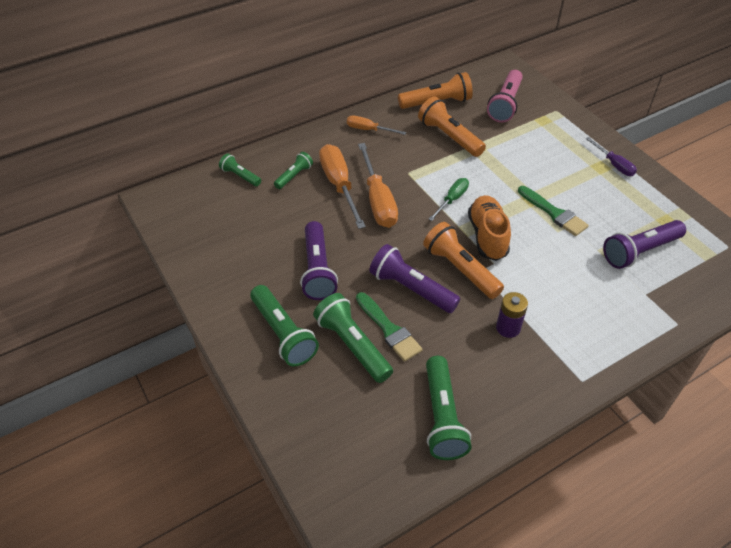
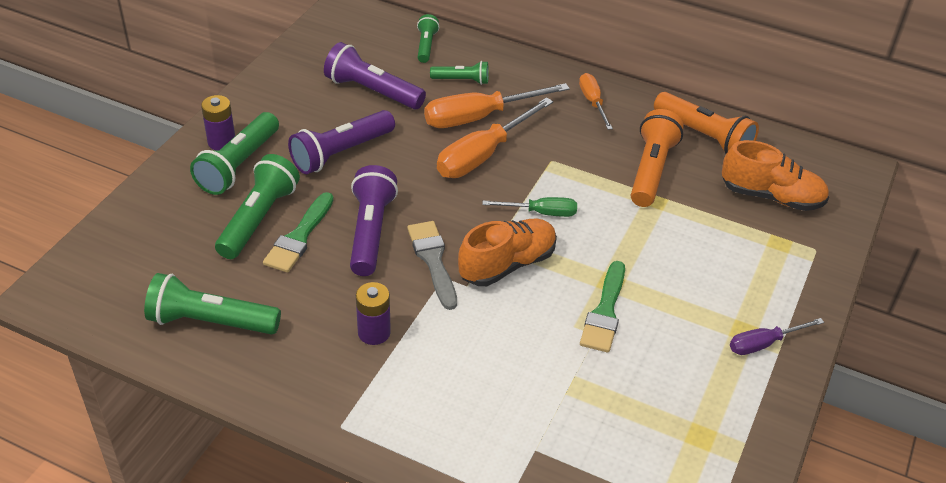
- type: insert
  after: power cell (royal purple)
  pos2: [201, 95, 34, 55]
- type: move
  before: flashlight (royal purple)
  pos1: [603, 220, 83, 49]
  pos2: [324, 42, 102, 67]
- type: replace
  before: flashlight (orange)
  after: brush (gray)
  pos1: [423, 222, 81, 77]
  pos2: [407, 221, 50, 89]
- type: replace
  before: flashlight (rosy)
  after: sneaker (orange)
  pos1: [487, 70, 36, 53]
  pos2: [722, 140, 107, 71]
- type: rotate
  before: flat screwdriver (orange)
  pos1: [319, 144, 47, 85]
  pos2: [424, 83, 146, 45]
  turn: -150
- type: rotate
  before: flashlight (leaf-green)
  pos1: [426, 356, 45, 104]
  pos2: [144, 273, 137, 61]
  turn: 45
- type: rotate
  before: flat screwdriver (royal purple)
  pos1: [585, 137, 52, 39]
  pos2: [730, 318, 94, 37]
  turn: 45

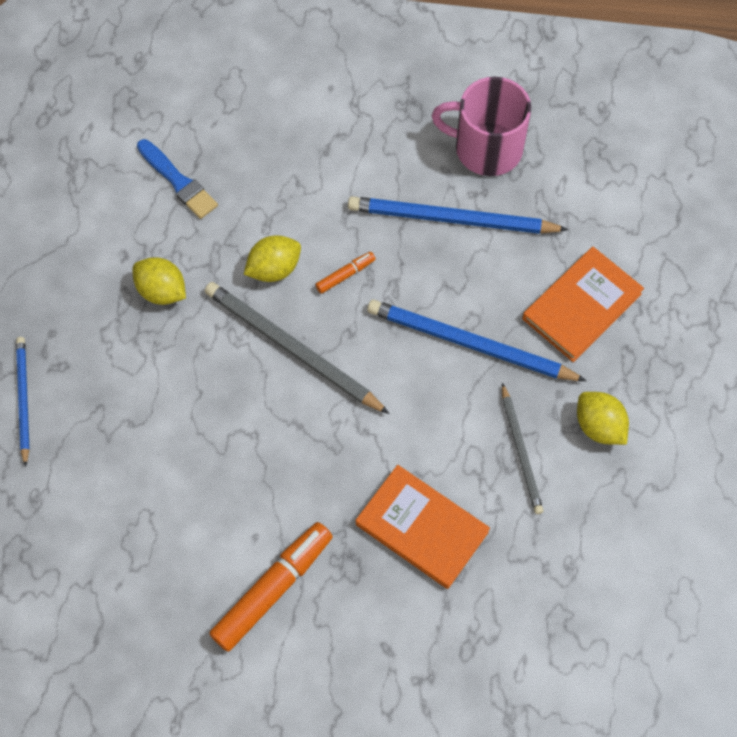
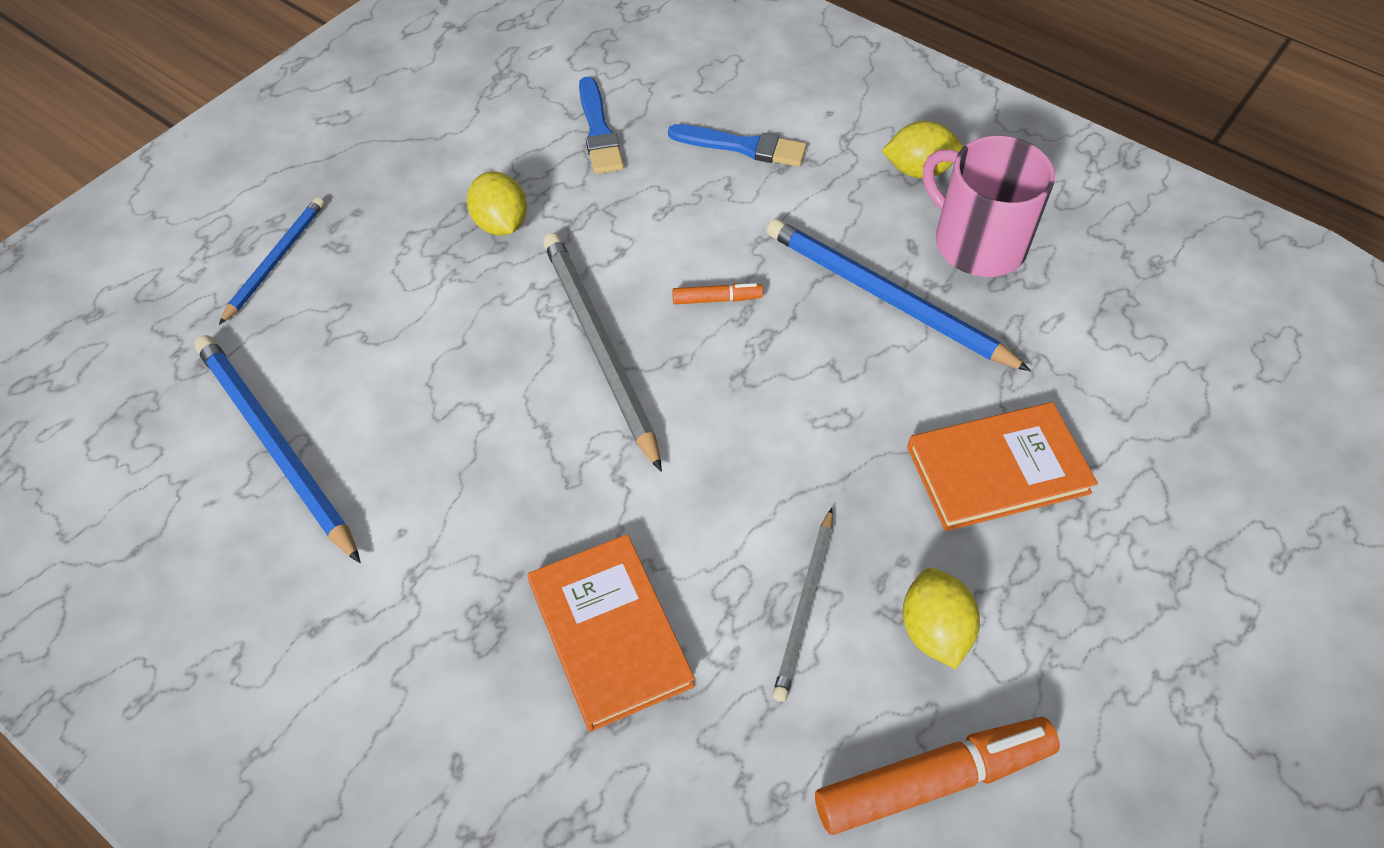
- type: insert
  after: brush (royal blue)
  pos2: [668, 124, 139, 43]
- type: move
  before: marker pen (orange)
  pos1: [209, 522, 124, 130]
  pos2: [815, 717, 245, 118]
- type: move
  before: lemon (golden)
  pos1: [244, 235, 57, 47]
  pos2: [882, 121, 81, 58]
- type: move
  before: lead pencil (royal blue)
  pos1: [367, 300, 220, 81]
  pos2: [194, 335, 167, 228]

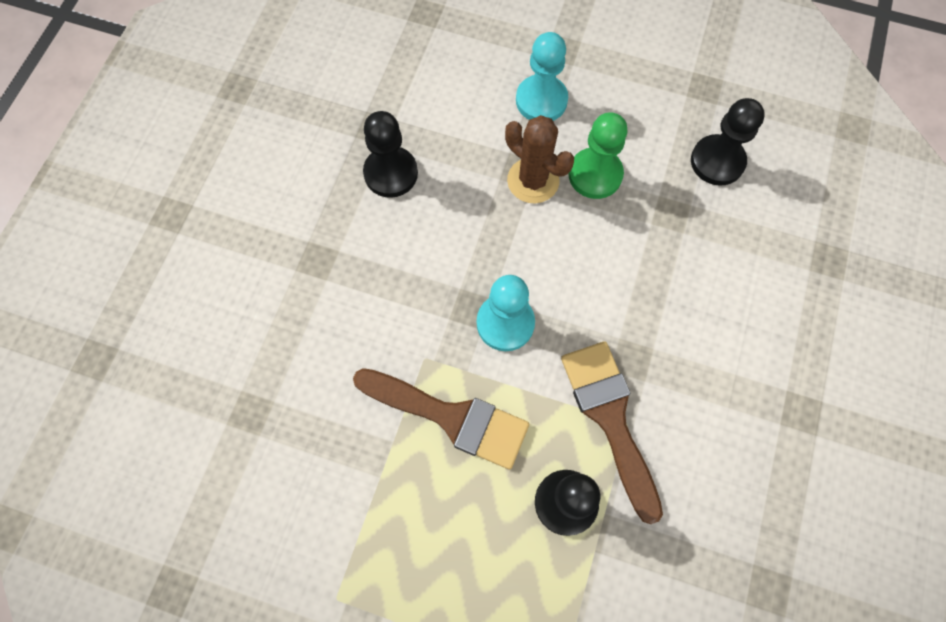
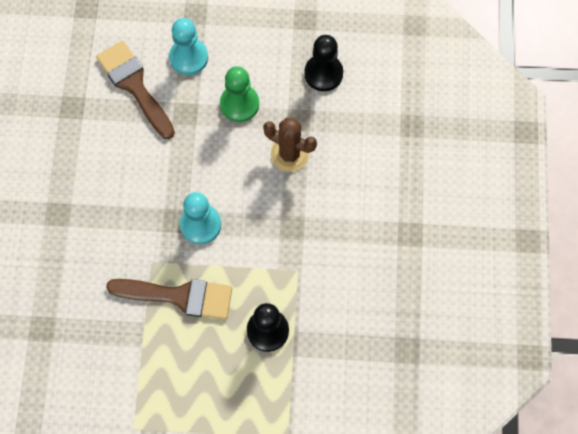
- type: delete
  before: game pawn (jet-black)
  pos1: [363, 111, 55, 87]
- type: move
  before: saguaro cactus (brown)
  pos1: [505, 115, 69, 88]
  pos2: [263, 117, 54, 55]
- type: move
  before: brush (brown)
  pos1: [561, 341, 102, 183]
  pos2: [96, 41, 79, 98]

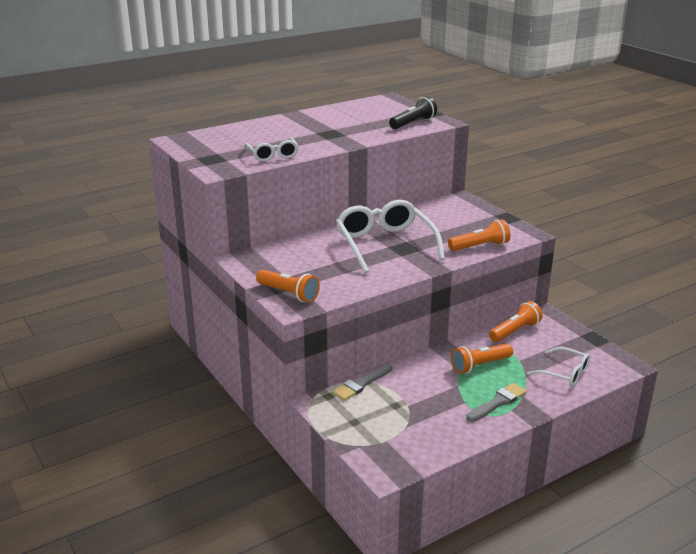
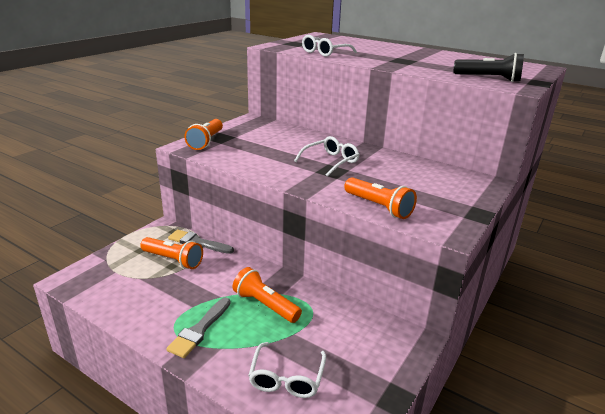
- type: move
  before: flashlight (orange)
  pos1: [489, 301, 54, 41]
  pos2: [140, 237, 63, 32]
- type: rotate
  before: brush (gray)
  pos1: [466, 383, 61, 39]
  pos2: [166, 297, 64, 61]
  turn: 90
- type: resize
  before: glasses (snow-white)
  pos1: [336, 200, 109, 73]
  pos2: [294, 136, 66, 41]
  scale: 0.54

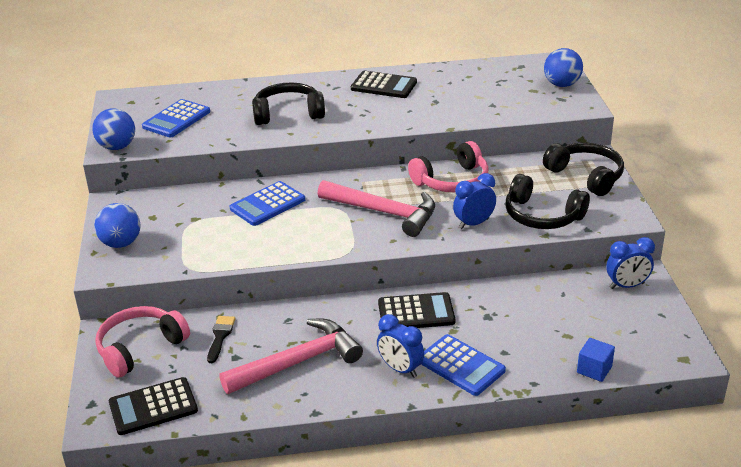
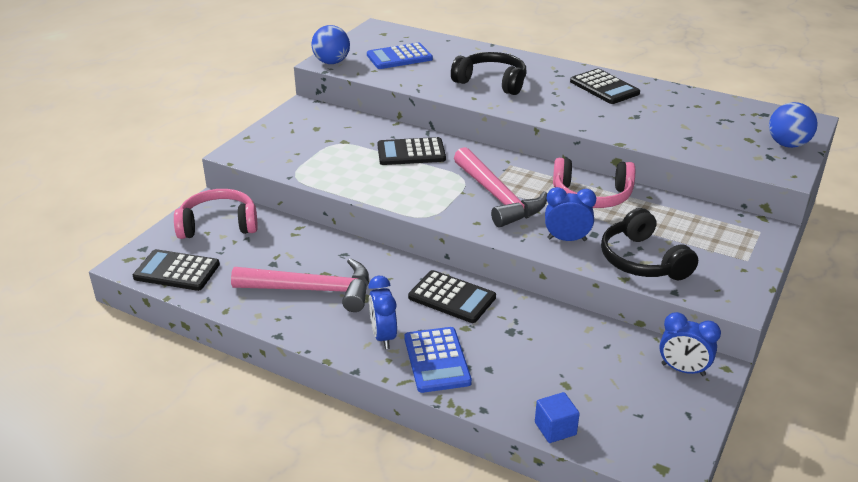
- type: delete
  before: play ball (royal blue)
  pos1: [94, 203, 47, 45]
- type: delete
  before: brush (jet-black)
  pos1: [207, 316, 28, 47]
- type: delete
  before: headset (jet-black)
  pos1: [543, 143, 81, 53]
- type: recolor
  before: calculator (royal blue)
  after: calculator (jet-black)
  pos1: [230, 181, 75, 45]
  pos2: [377, 137, 69, 28]

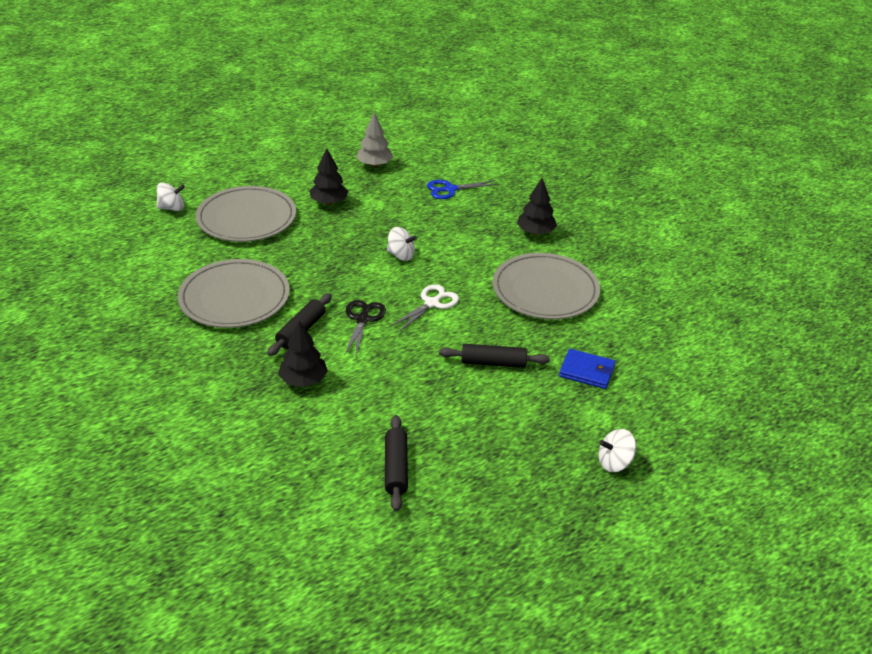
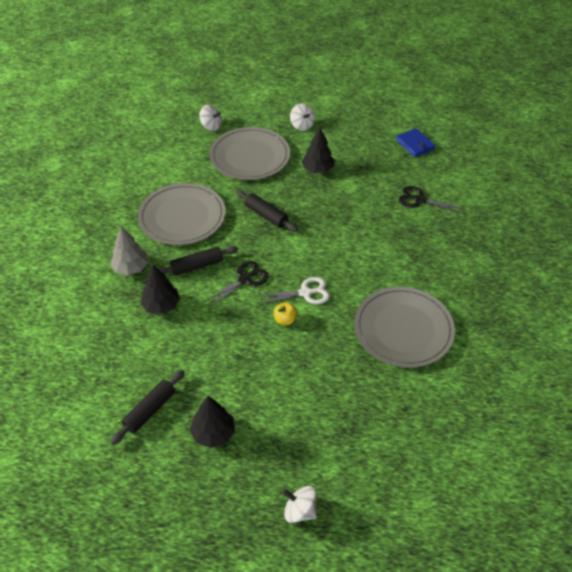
- type: insert
  after: toy apple (golden)
  pos2: [274, 302, 23, 23]
- type: move
  before: fir tree (gray)
  pos1: [356, 112, 37, 55]
  pos2: [110, 227, 38, 48]
- type: move
  before: spinning top (snow-white)
  pos1: [387, 227, 30, 34]
  pos2: [290, 103, 25, 28]
- type: move
  before: dough roller (jet-black)
  pos1: [439, 344, 111, 24]
  pos2: [236, 190, 62, 42]
- type: move
  before: fir tree (jet-black)
  pos1: [517, 178, 40, 57]
  pos2: [190, 396, 45, 52]
- type: move
  before: card wallet (royal blue)
  pos1: [559, 349, 56, 40]
  pos2: [396, 128, 40, 29]
- type: recolor
  before: scissors (royal blue)
  after: scissors (jet-black)
  pos1: [427, 180, 72, 19]
  pos2: [399, 186, 66, 28]

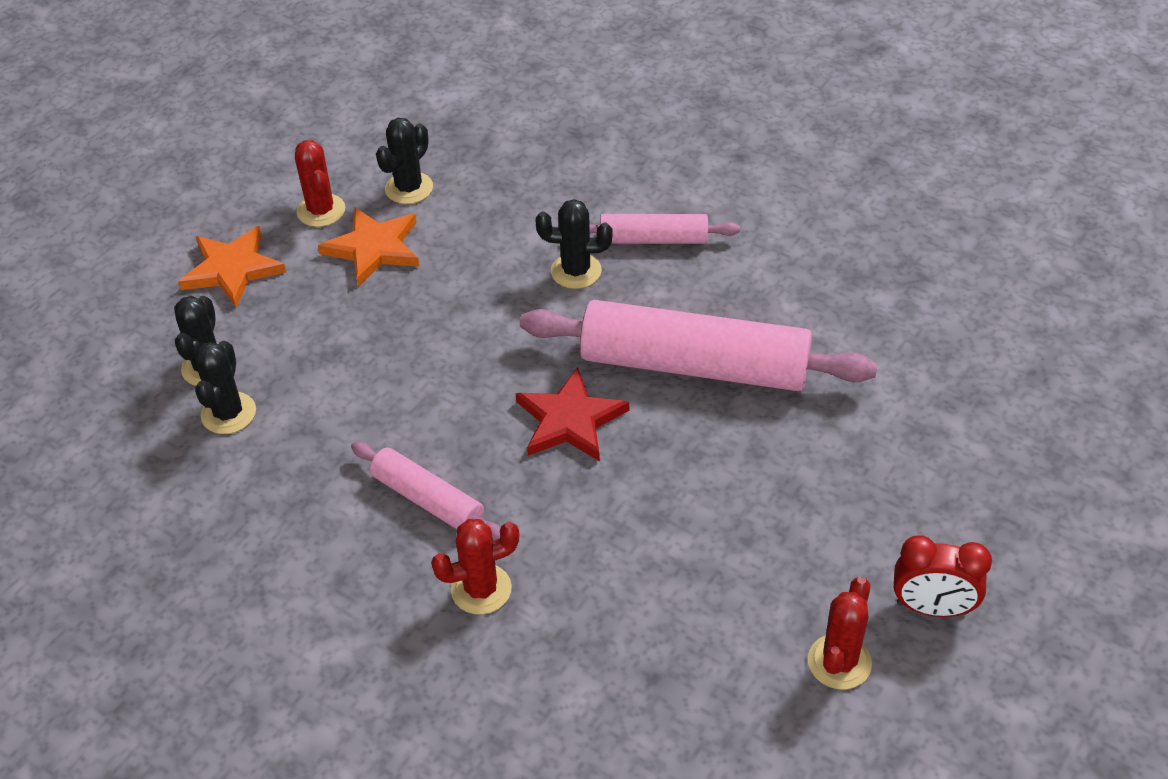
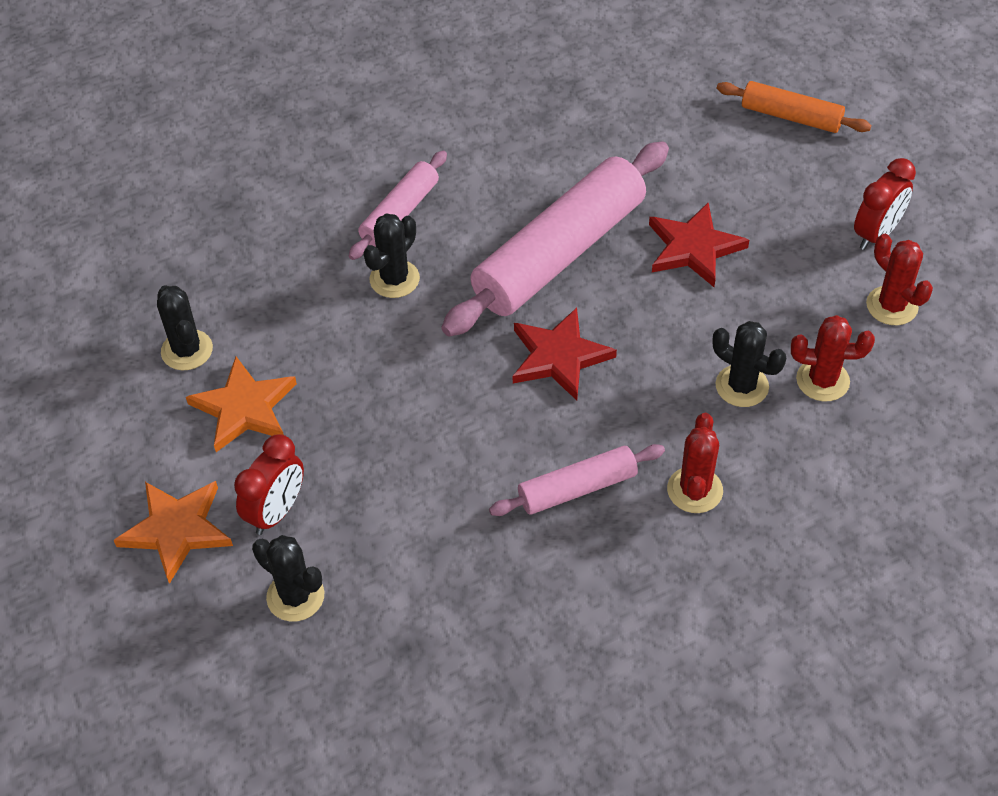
- type: insert
  after: clock (red)
  pos2: [234, 434, 70, 101]
- type: insert
  after: star shape (red)
  pos2: [649, 202, 100, 85]
- type: insert
  after: dough roller (orange)
  pos2: [717, 81, 154, 52]
- type: move
  before: saguaro cactus (jet-black)
  pos1: [194, 341, 62, 93]
  pos2: [713, 321, 73, 86]
- type: move
  before: saguaro cactus (red)
  pos1: [295, 140, 50, 87]
  pos2: [791, 315, 84, 86]

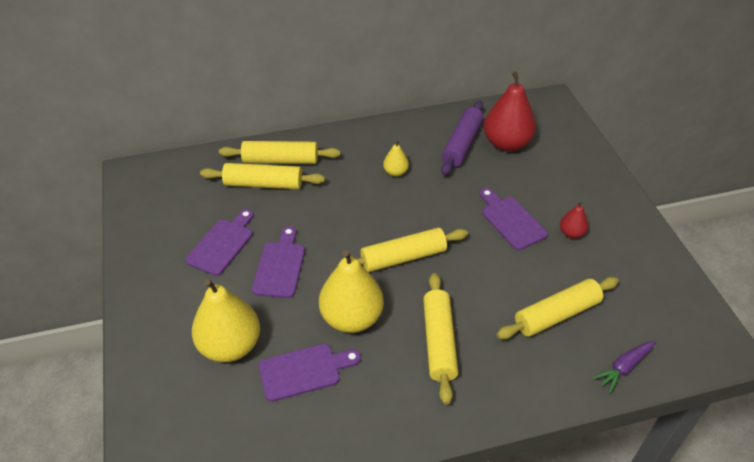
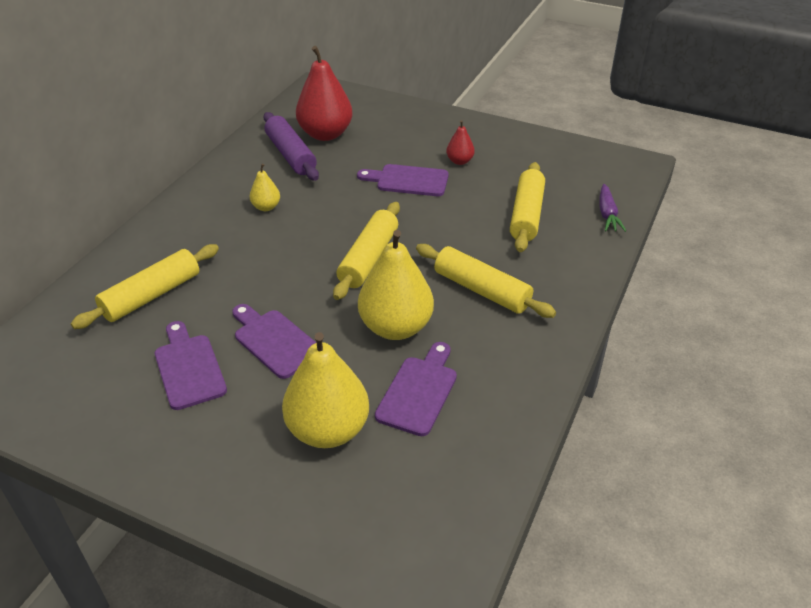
- type: delete
  before: dough roller (golden)
  pos1: [219, 141, 121, 23]

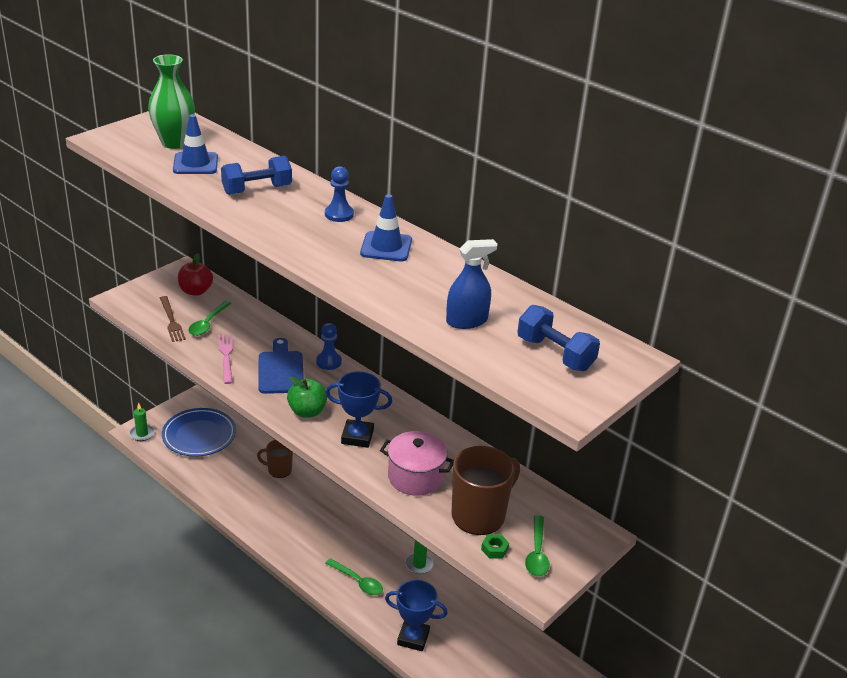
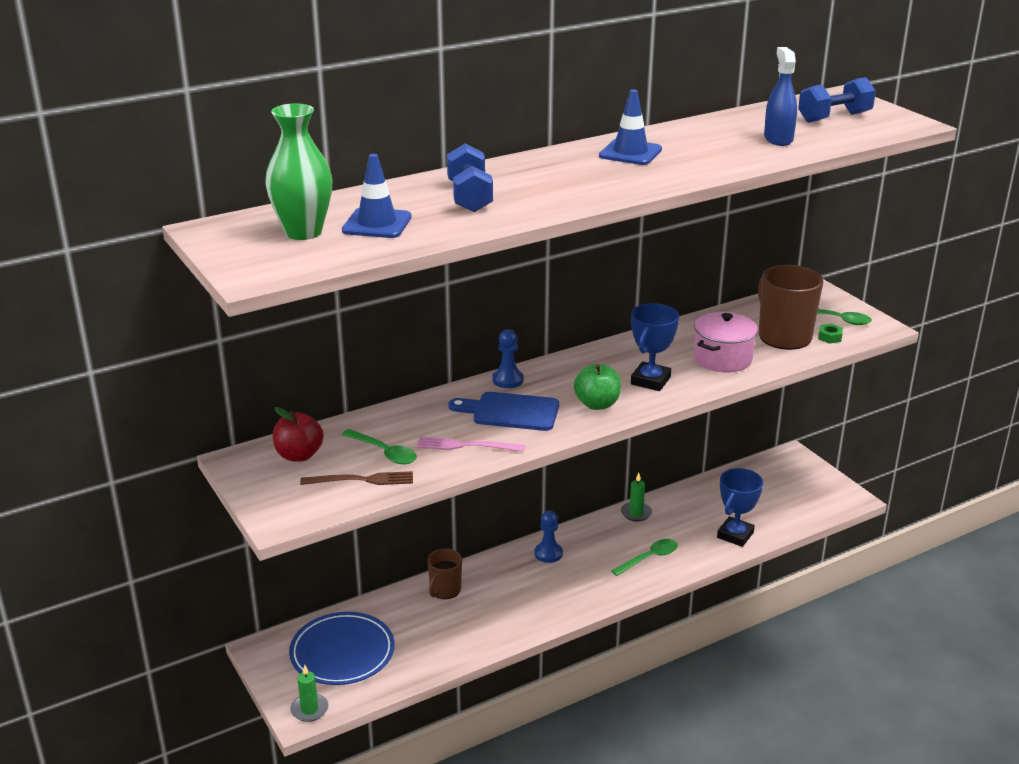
- type: move
  before: game pawn (royal blue)
  pos1: [325, 166, 29, 56]
  pos2: [534, 511, 29, 52]

